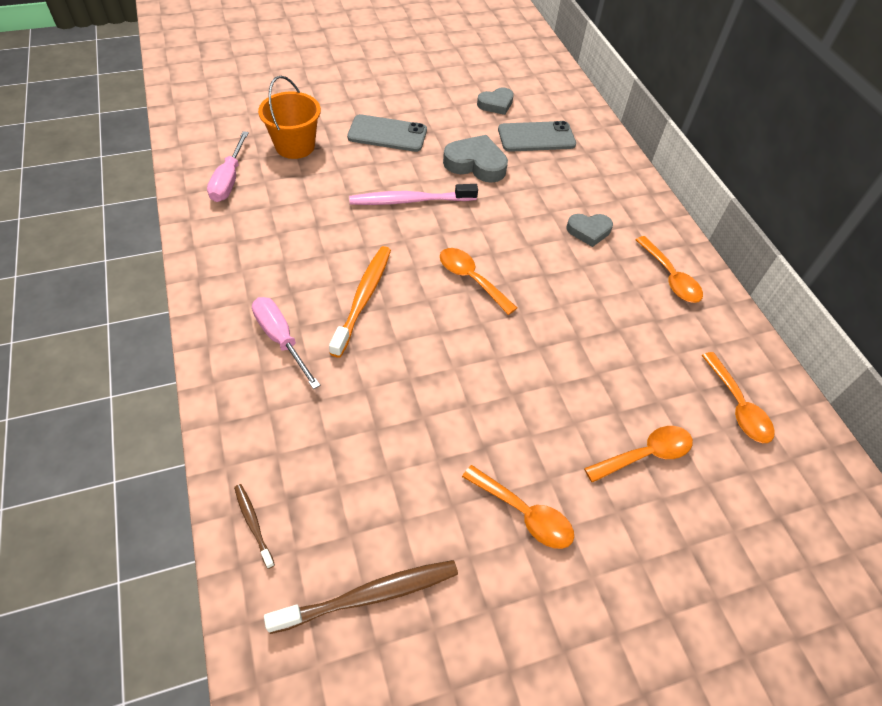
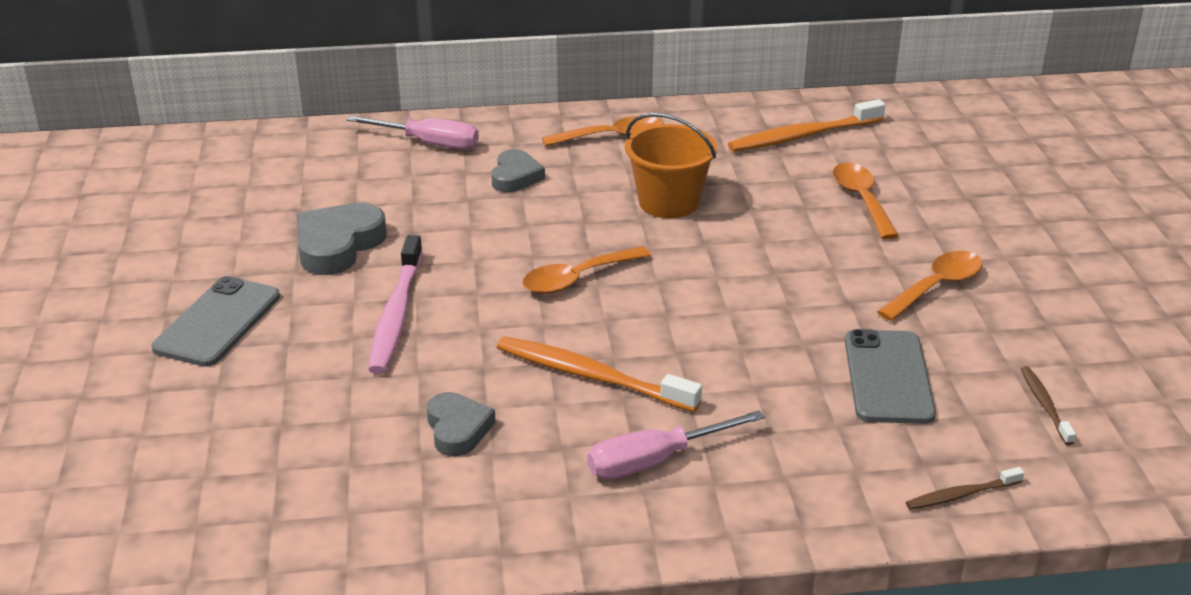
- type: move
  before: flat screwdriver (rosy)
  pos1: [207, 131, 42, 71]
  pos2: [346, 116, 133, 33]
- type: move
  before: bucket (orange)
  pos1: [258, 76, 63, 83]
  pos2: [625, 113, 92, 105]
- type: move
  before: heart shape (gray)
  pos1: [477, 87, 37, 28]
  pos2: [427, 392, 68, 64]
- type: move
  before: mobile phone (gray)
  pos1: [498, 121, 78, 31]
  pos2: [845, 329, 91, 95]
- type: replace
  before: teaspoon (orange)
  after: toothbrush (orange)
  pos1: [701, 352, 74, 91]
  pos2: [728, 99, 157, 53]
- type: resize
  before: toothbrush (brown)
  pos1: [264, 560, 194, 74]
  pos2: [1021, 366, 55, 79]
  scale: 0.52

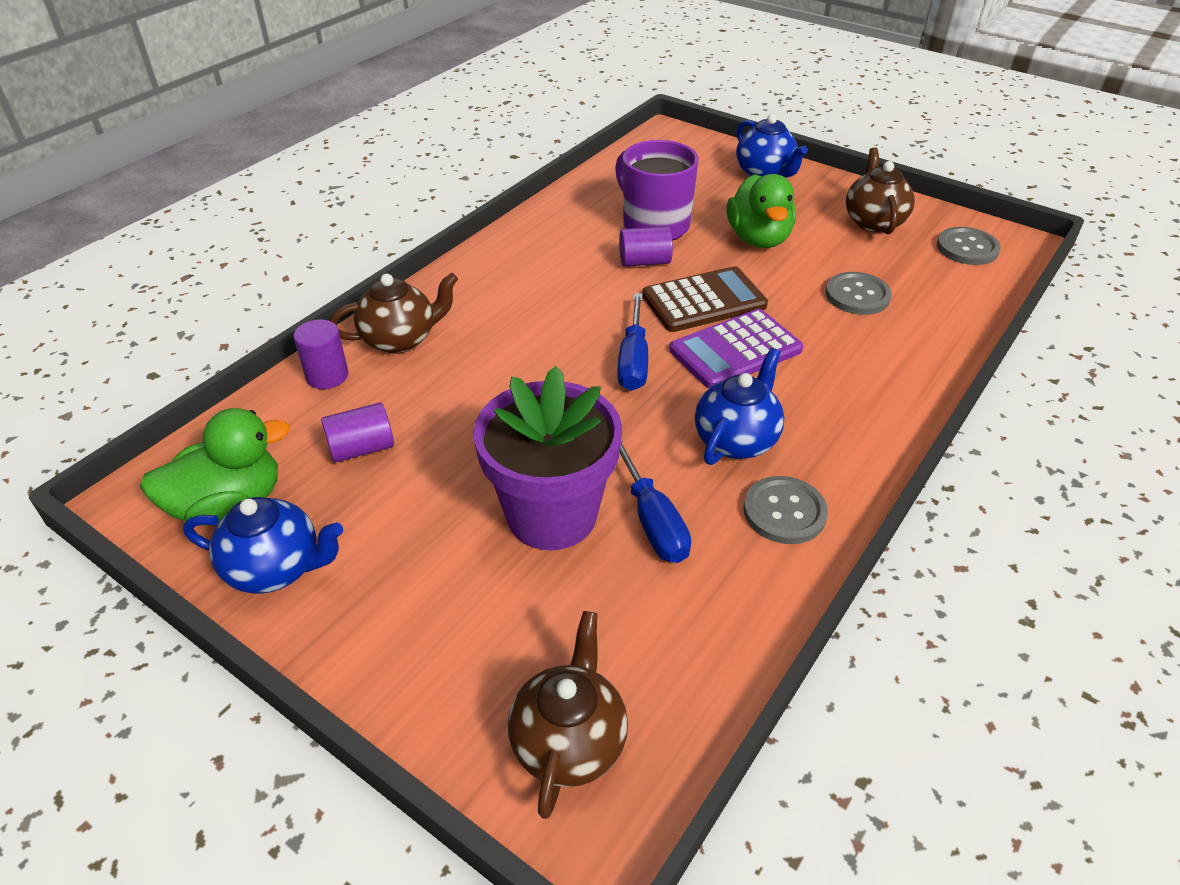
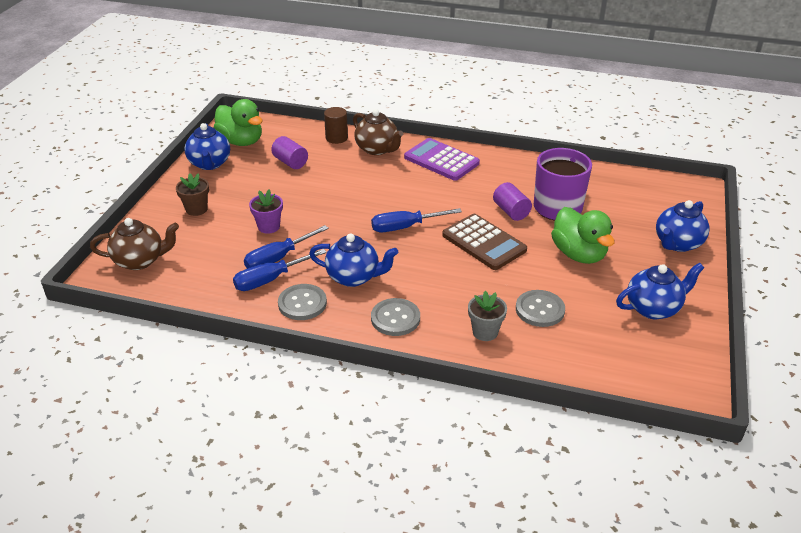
- type: insert
  after: potted plant (brown)
  pos2: [176, 173, 33, 43]
- type: insert
  after: flat screwdriver (royal blue)
  pos2: [233, 249, 94, 42]
- type: insert
  after: potted plant (gray)
  pos2: [468, 291, 39, 50]
- type: move
  before: calculator (royal purple)
  pos1: [669, 309, 134, 80]
  pos2: [404, 138, 76, 43]
- type: move
  before: shirt button (gray)
  pos1: [937, 227, 64, 38]
  pos2: [371, 298, 49, 38]
- type: recolor
  before: cylinder (royal purple)
  after: cylinder (brown)
  pos1: [294, 319, 55, 70]
  pos2: [324, 107, 24, 37]
- type: recolor
  before: china teapot (brown)
  after: china teapot (royal blue)
  pos1: [846, 148, 69, 86]
  pos2: [616, 263, 88, 56]
- type: rotate
  before: toy duck (leaf-green)
  pos1: [727, 174, 69, 74]
  pos2: [551, 207, 64, 57]
  turn: -90
- type: resize
  before: potted plant (royal purple)
  pos1: [473, 366, 149, 184]
  pos2: [249, 190, 34, 44]
  scale: 0.46

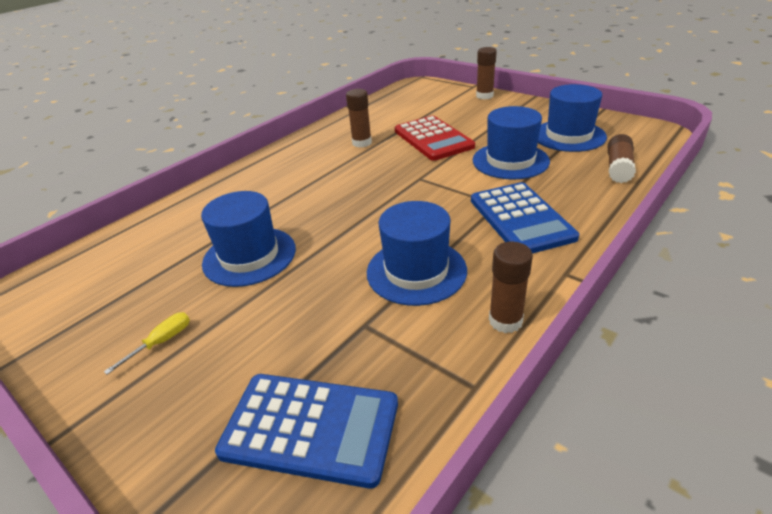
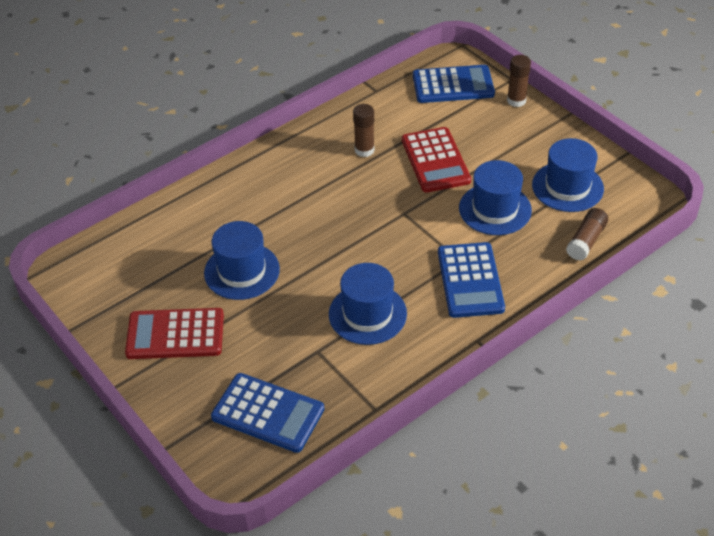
- type: delete
  before: stick of glue (brown)
  pos1: [489, 242, 44, 91]
- type: insert
  after: calculator (royal blue)
  pos2: [413, 65, 82, 38]
- type: replace
  before: flat screwdriver (golden)
  after: calculator (red)
  pos1: [104, 312, 86, 63]
  pos2: [125, 308, 99, 51]

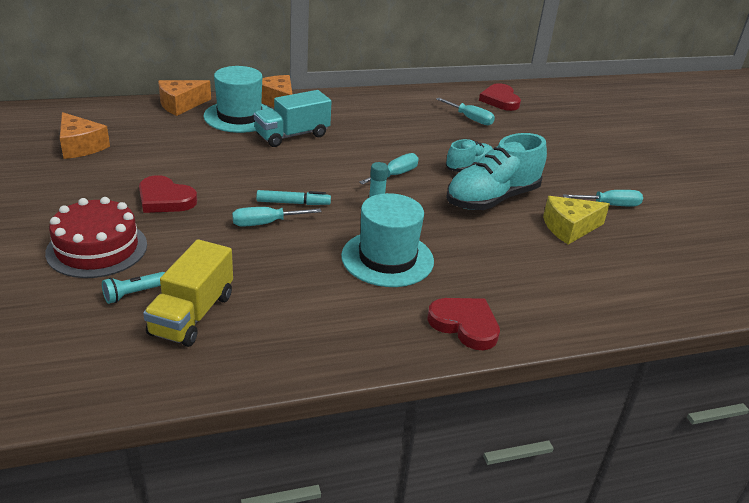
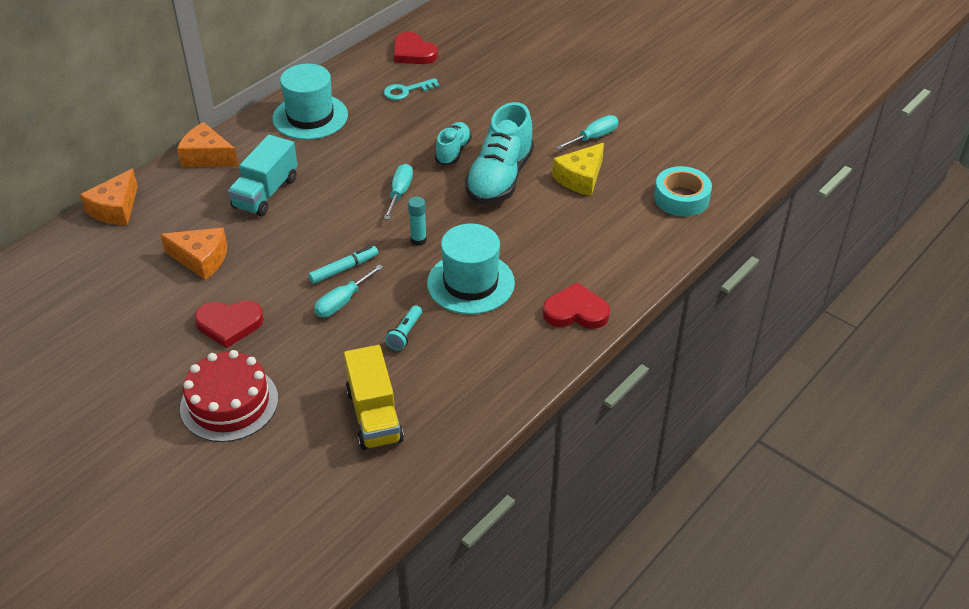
- type: insert
  after: roll of tape (turquoise)
  pos2: [654, 166, 58, 51]
- type: move
  before: cheese wedge (orange)
  pos1: [60, 112, 50, 47]
  pos2: [160, 228, 67, 52]
- type: move
  before: flashlight (turquoise)
  pos1: [102, 272, 63, 32]
  pos2: [385, 305, 37, 46]
- type: move
  before: hat (turquoise)
  pos1: [204, 66, 65, 67]
  pos2: [273, 64, 75, 76]
- type: replace
  before: flat screwdriver (turquoise)
  after: latchkey (turquoise)
  pos1: [437, 98, 58, 27]
  pos2: [383, 78, 57, 22]

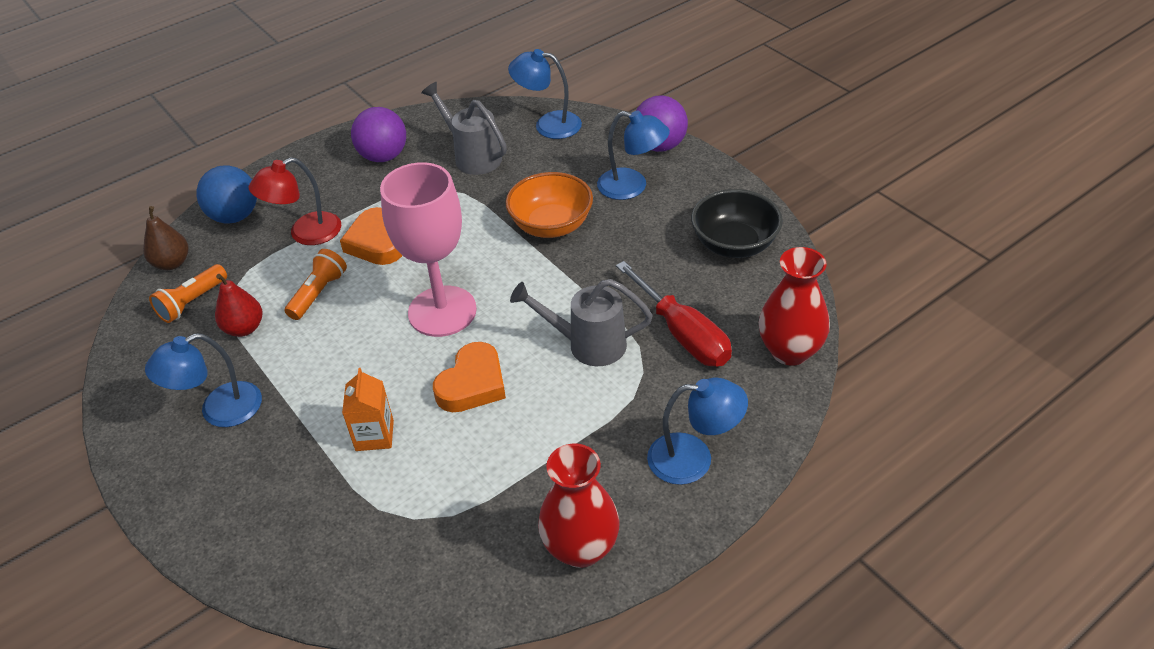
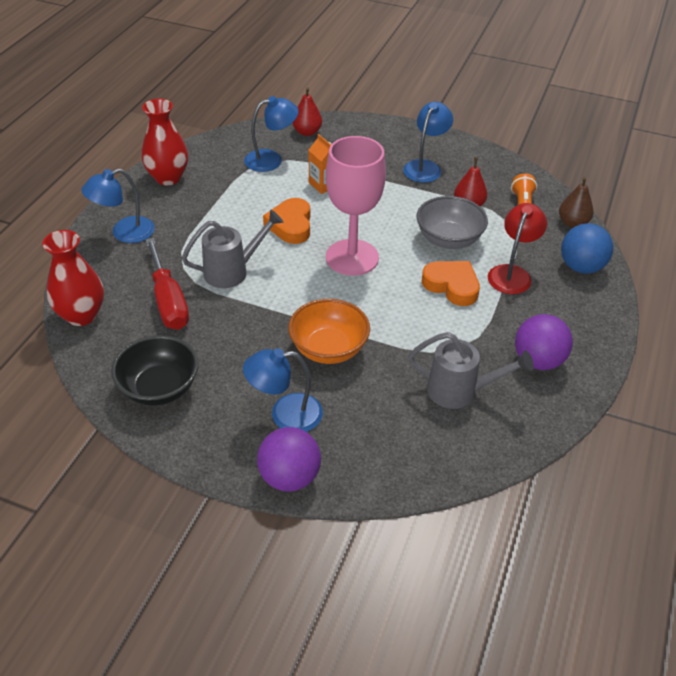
- type: insert
  after: toy pear (red)
  pos2: [293, 87, 29, 49]
- type: move
  before: reading lamp (royal blue)
  pos1: [508, 49, 74, 90]
  pos2: [244, 96, 55, 76]
- type: replace
  before: flashlight (orange)
  after: serving bowl (gray)
  pos1: [284, 249, 63, 71]
  pos2: [416, 196, 72, 53]
- type: rotate
  before: flat screwdriver (red)
  pos1: [616, 261, 116, 105]
  pos2: [145, 238, 44, 92]
  turn: -135

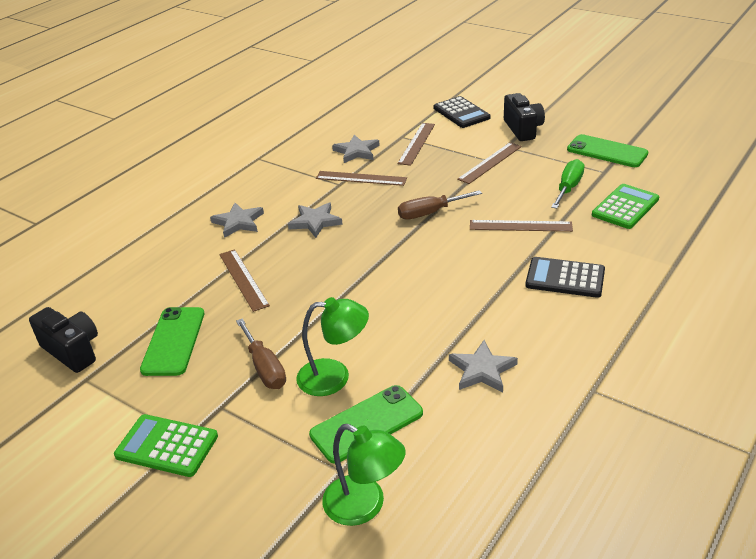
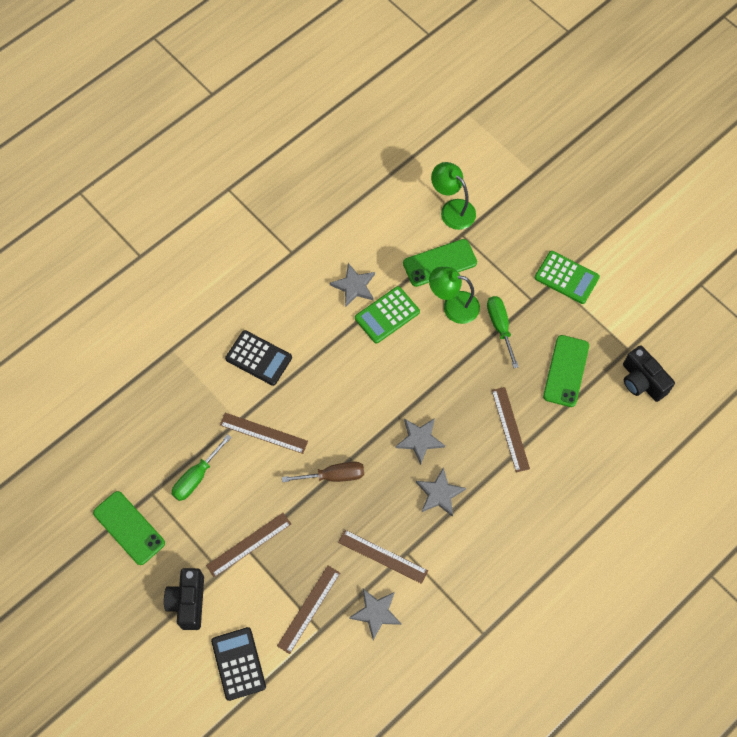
- type: move
  before: star shape (gray)
  pos1: [210, 203, 54, 35]
  pos2: [395, 418, 50, 47]
- type: move
  before: calculator (leaf-green)
  pos1: [592, 184, 67, 45]
  pos2: [355, 286, 65, 58]
- type: recolor
  before: flat screwdriver (brown)
  after: flat screwdriver (leaf-green)
  pos1: [236, 318, 50, 71]
  pos2: [487, 296, 32, 72]

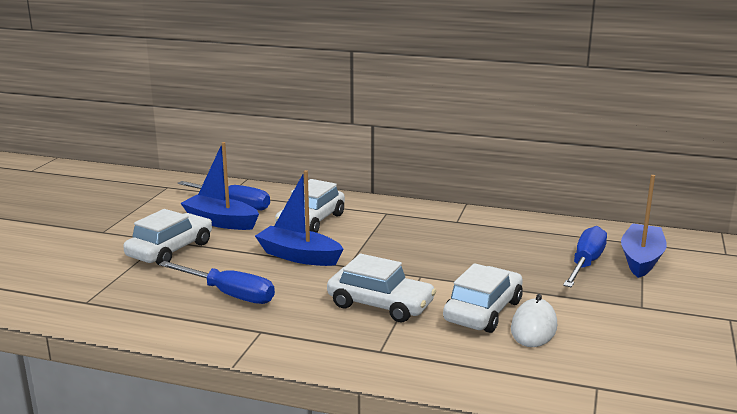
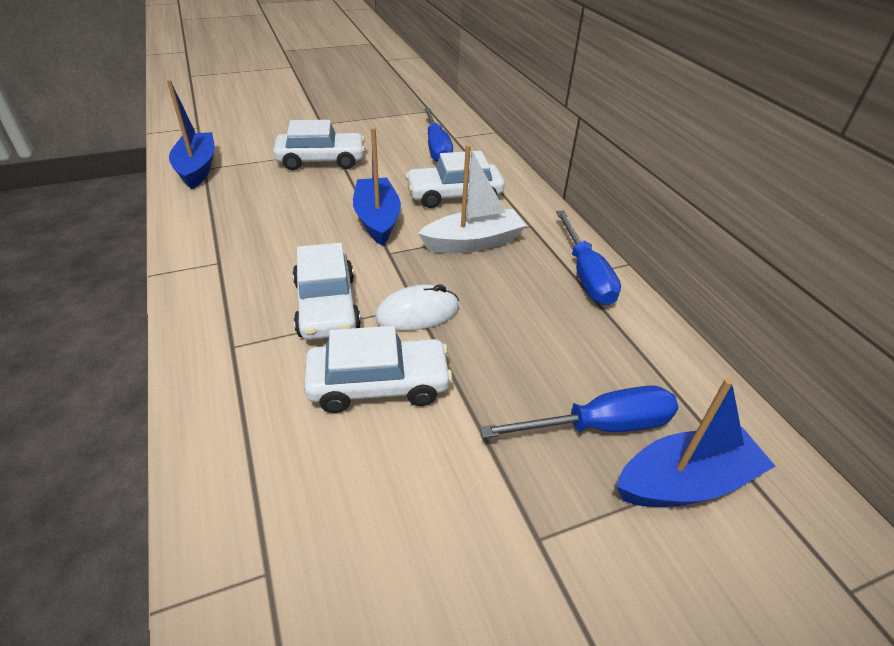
- type: insert
  after: sailboat (snow-white)
  pos2: [418, 145, 108, 108]
- type: move
  before: flat screwdriver (royal blue)
  pos1: [159, 261, 116, 43]
  pos2: [556, 211, 65, 94]
- type: move
  before: sailboat (royal blue)
  pos1: [181, 142, 78, 88]
  pos2: [167, 80, 48, 109]
- type: move
  before: computer mouse (snow-white)
  pos1: [511, 294, 46, 53]
  pos2: [375, 285, 84, 46]

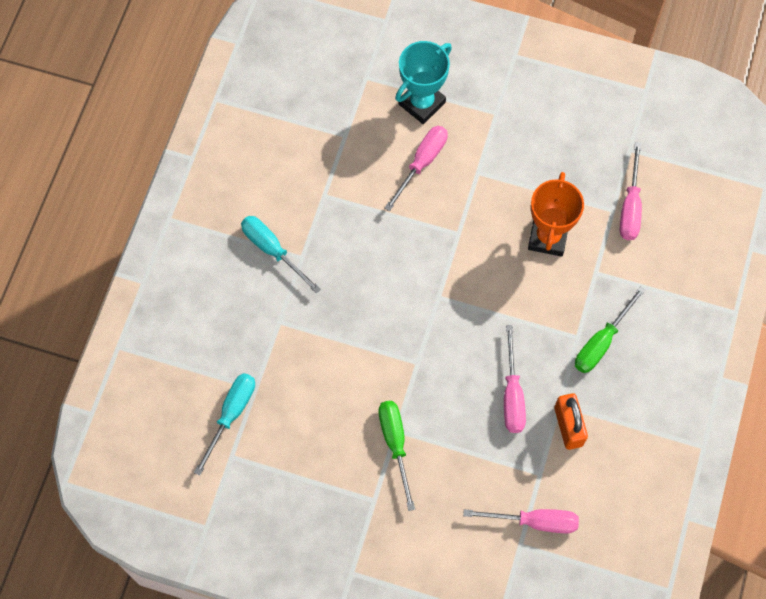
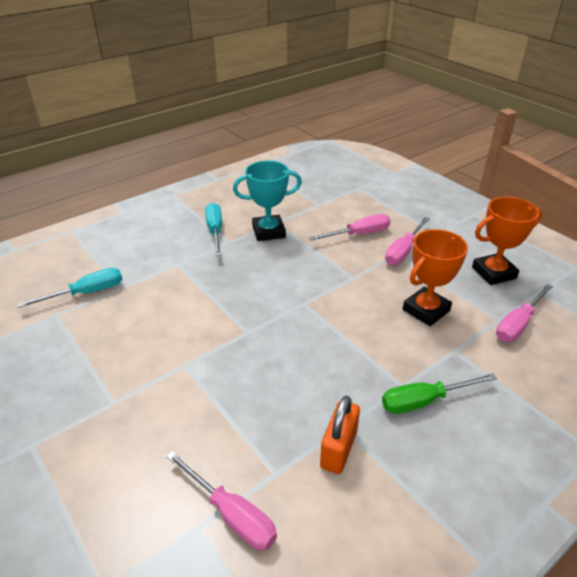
- type: delete
  before: flat screwdriver (leaf-green)
  pos1: [378, 401, 37, 110]
- type: insert
  after: trophy (orange)
  pos2: [472, 197, 70, 88]
- type: move
  before: trophy (turquoise)
  pos1: [395, 41, 57, 83]
  pos2: [233, 161, 69, 80]
- type: move
  before: flat screwdriver (rosy)
  pos1: [504, 325, 22, 108]
  pos2: [385, 217, 45, 48]

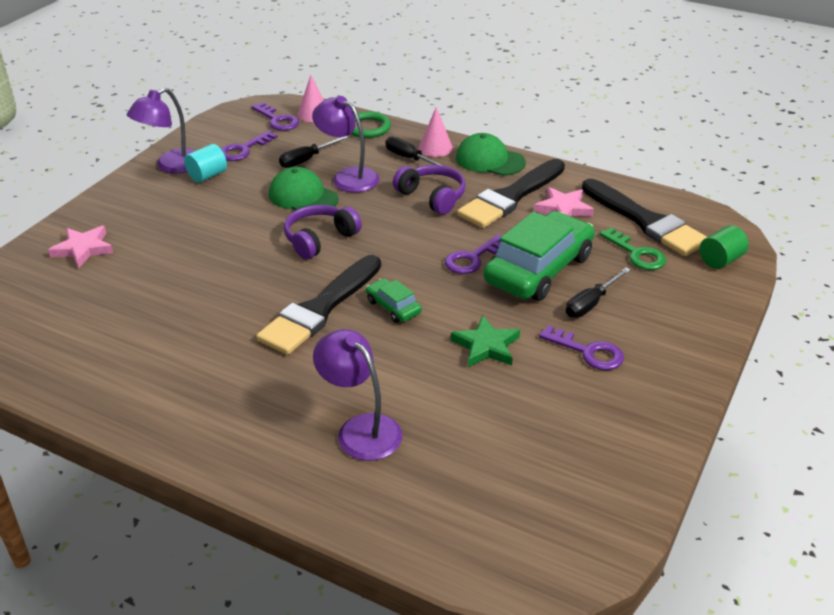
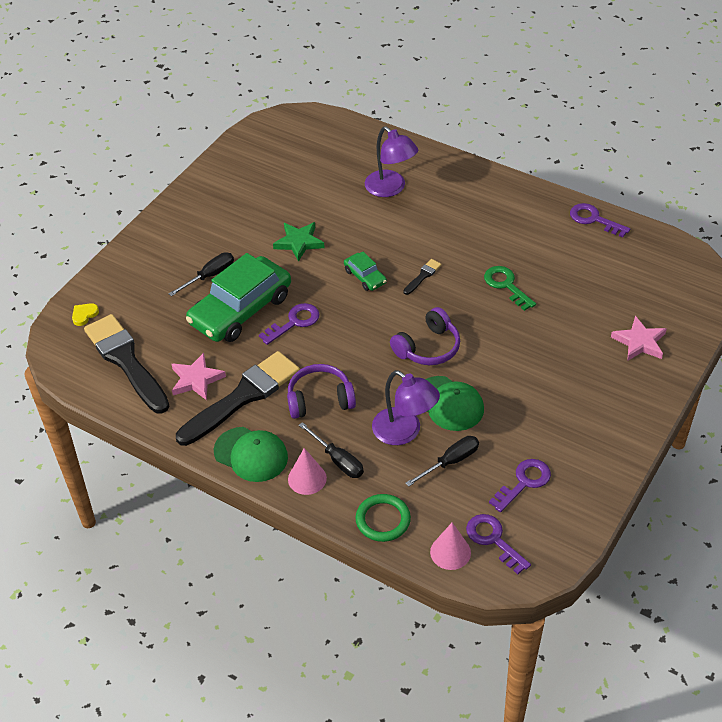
- type: delete
  before: reading lamp (royal purple)
  pos1: [127, 88, 68, 85]
- type: delete
  before: cylinder (turquoise)
  pos1: [184, 144, 43, 38]
- type: move
  before: latchkey (royal purple)
  pos1: [539, 325, 85, 45]
  pos2: [570, 203, 60, 34]
- type: move
  before: latchkey (leaf-green)
  pos1: [599, 227, 67, 43]
  pos2: [484, 266, 52, 45]
- type: replace
  before: cylinder (leaf-green)
  after: heart shape (golden)
  pos1: [700, 225, 49, 44]
  pos2: [72, 303, 27, 23]
- type: rotate
  before: headset (royal purple)
  pos1: [393, 165, 73, 50]
  pos2: [287, 364, 69, 55]
  turn: 120
- type: resize
  before: brush (jet-black)
  pos1: [256, 255, 125, 100]
  pos2: [403, 259, 38, 36]
  scale: 0.4

